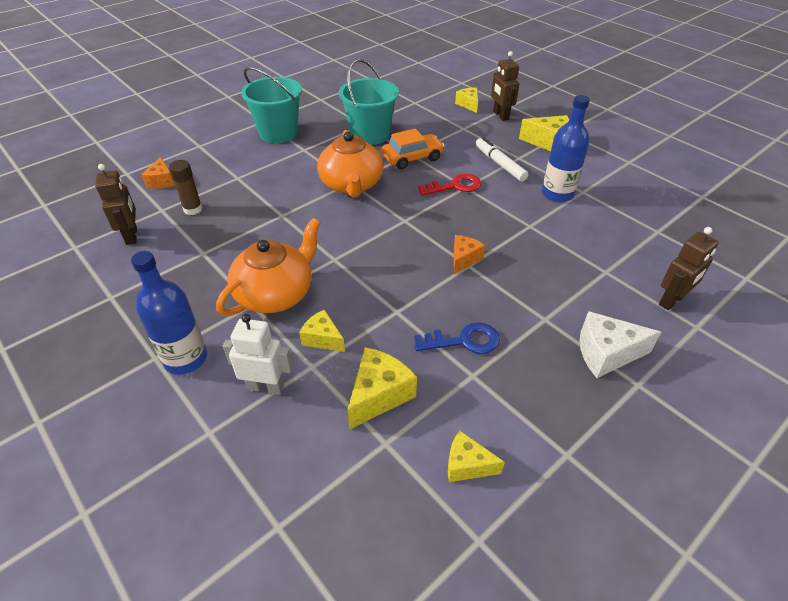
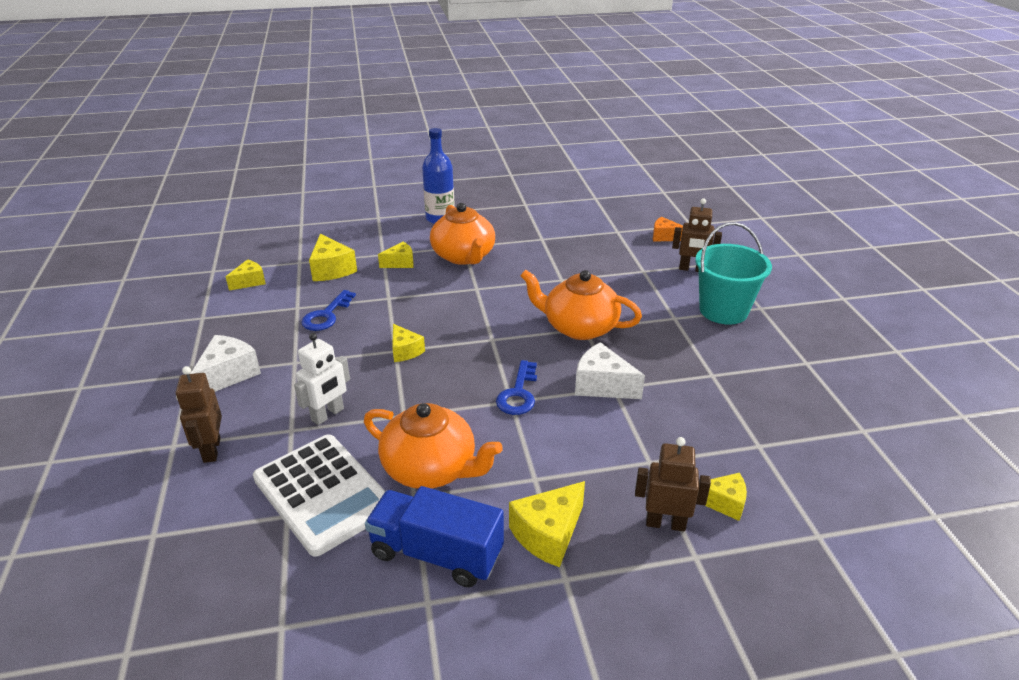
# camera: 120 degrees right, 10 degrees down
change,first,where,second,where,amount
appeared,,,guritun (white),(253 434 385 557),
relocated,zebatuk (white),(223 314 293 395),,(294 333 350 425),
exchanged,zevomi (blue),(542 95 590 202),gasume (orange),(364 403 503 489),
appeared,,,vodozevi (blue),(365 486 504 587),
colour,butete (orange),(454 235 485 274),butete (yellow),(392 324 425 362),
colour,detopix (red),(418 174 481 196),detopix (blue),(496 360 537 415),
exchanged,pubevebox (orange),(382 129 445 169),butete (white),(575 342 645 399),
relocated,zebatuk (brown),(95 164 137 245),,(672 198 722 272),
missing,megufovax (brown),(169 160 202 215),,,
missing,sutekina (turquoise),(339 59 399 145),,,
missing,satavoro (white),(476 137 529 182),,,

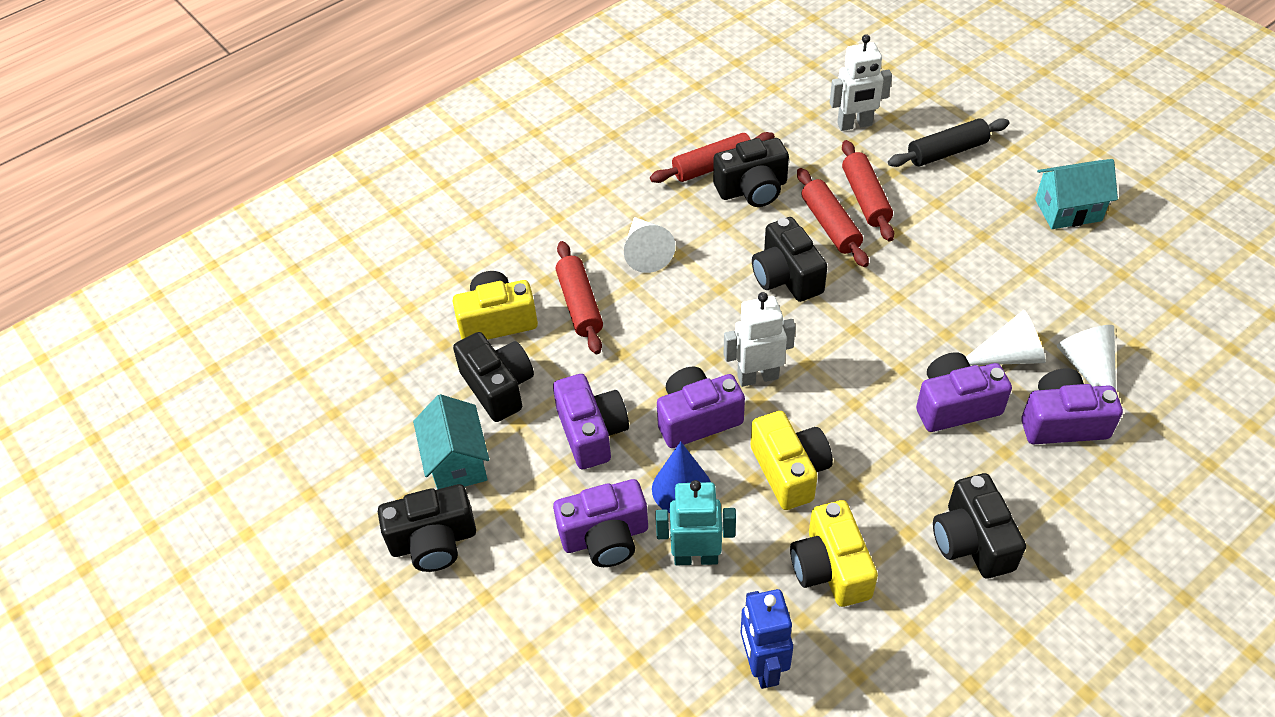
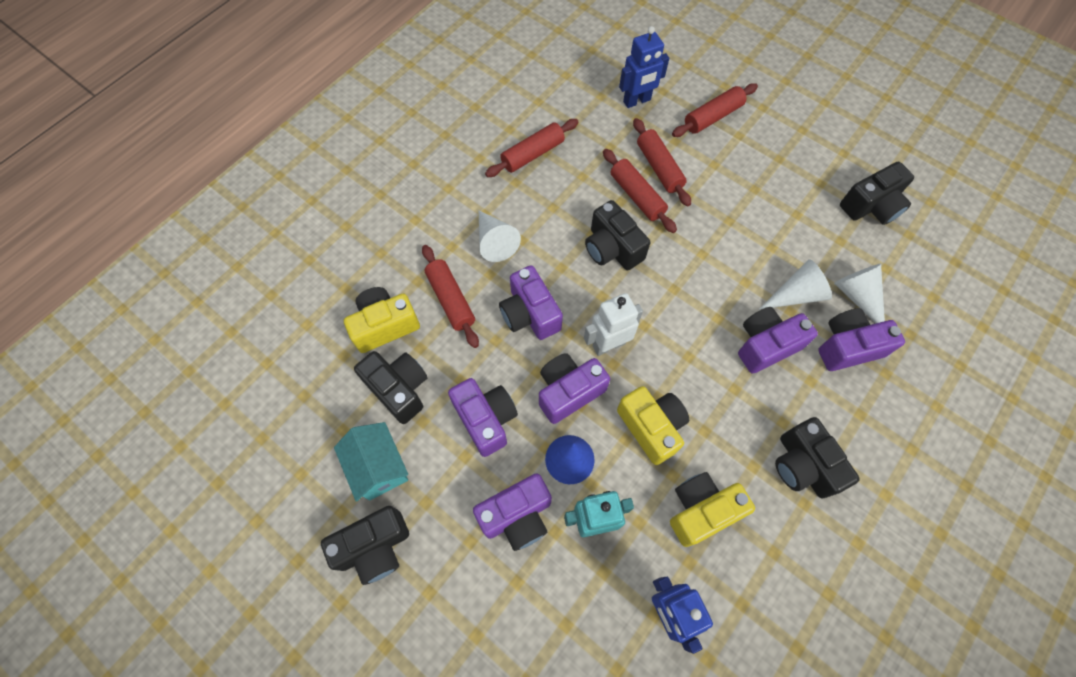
# camera: 15 degrees left, 15 degrees up
change,first,where,second,where,amount
appeared,,,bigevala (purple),(499 266 563 340),
colour,zebatuk (white),(830 34 892 131),zebatuk (blue),(619 26 669 108),
spun,bigevala (yellow),(790 500 878 607),,(670 472 755 547),90 degrees clockwise
colour,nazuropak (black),(888 118 1009 167),nazuropak (red),(672 83 758 137),
relocated,bigevala (black),(713 138 789 207),,(840 162 914 225),
missing,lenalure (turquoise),(1035 159 1118 229),,,

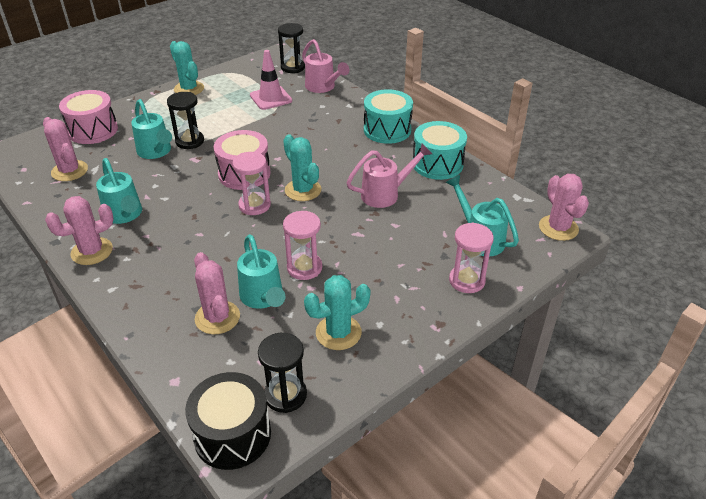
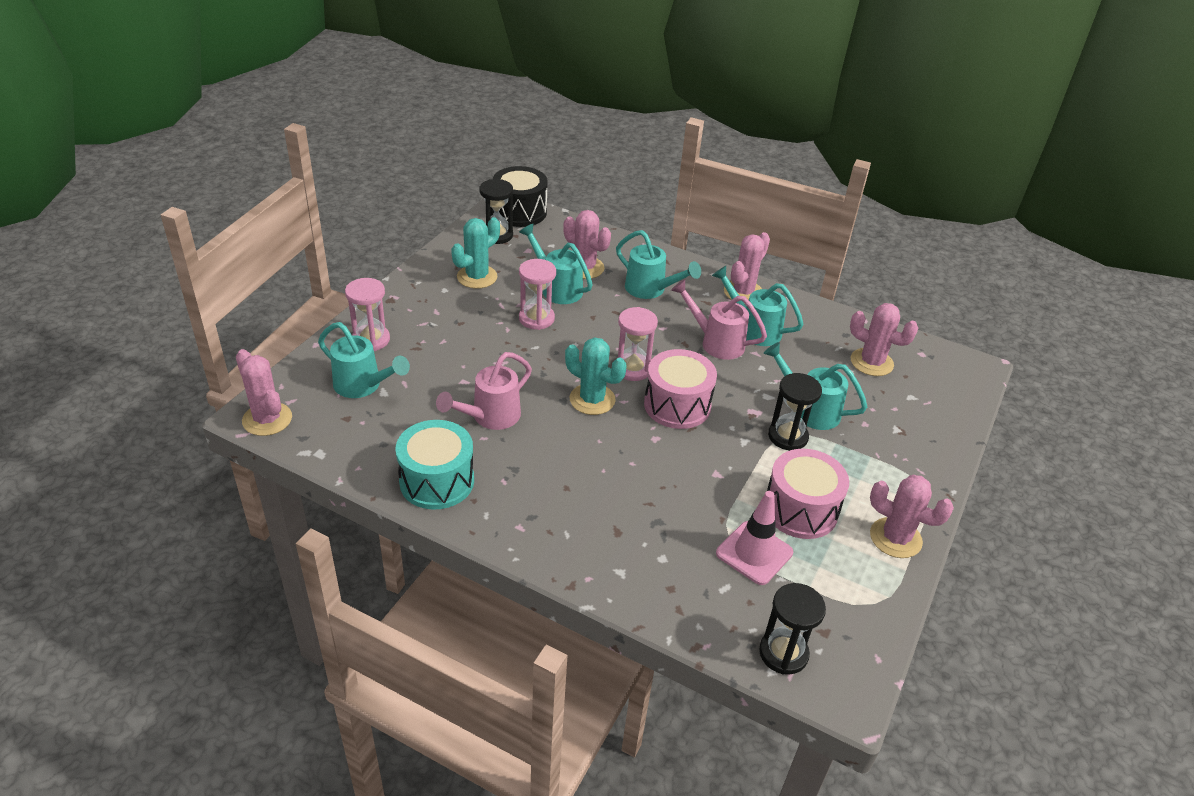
# camera: 155 degrees right, 0 degrees up
change,first,where,second,where,amount
appeared,,,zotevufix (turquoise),(616 230 701 299),
relocated,zotevufix (pink),(302 39 349 93),,(671 279 767 360),
relocated,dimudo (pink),(59 90 118 144),,(767 449 849 539),
colour,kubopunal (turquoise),(170 41 204 95),kubopunal (pink),(870 475 954 558),
missing,dimudo (turquoise),(364 89 413 144),,,

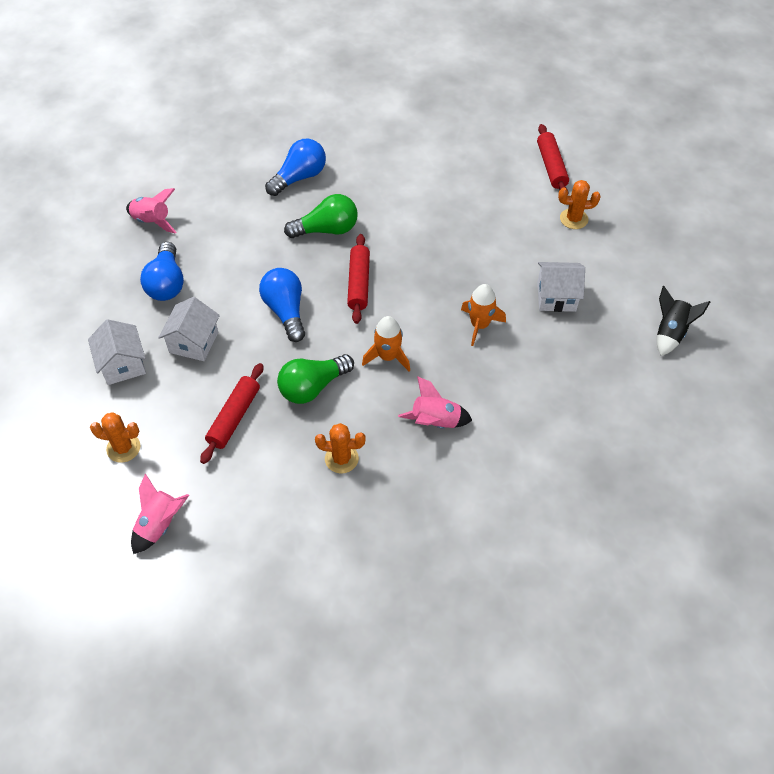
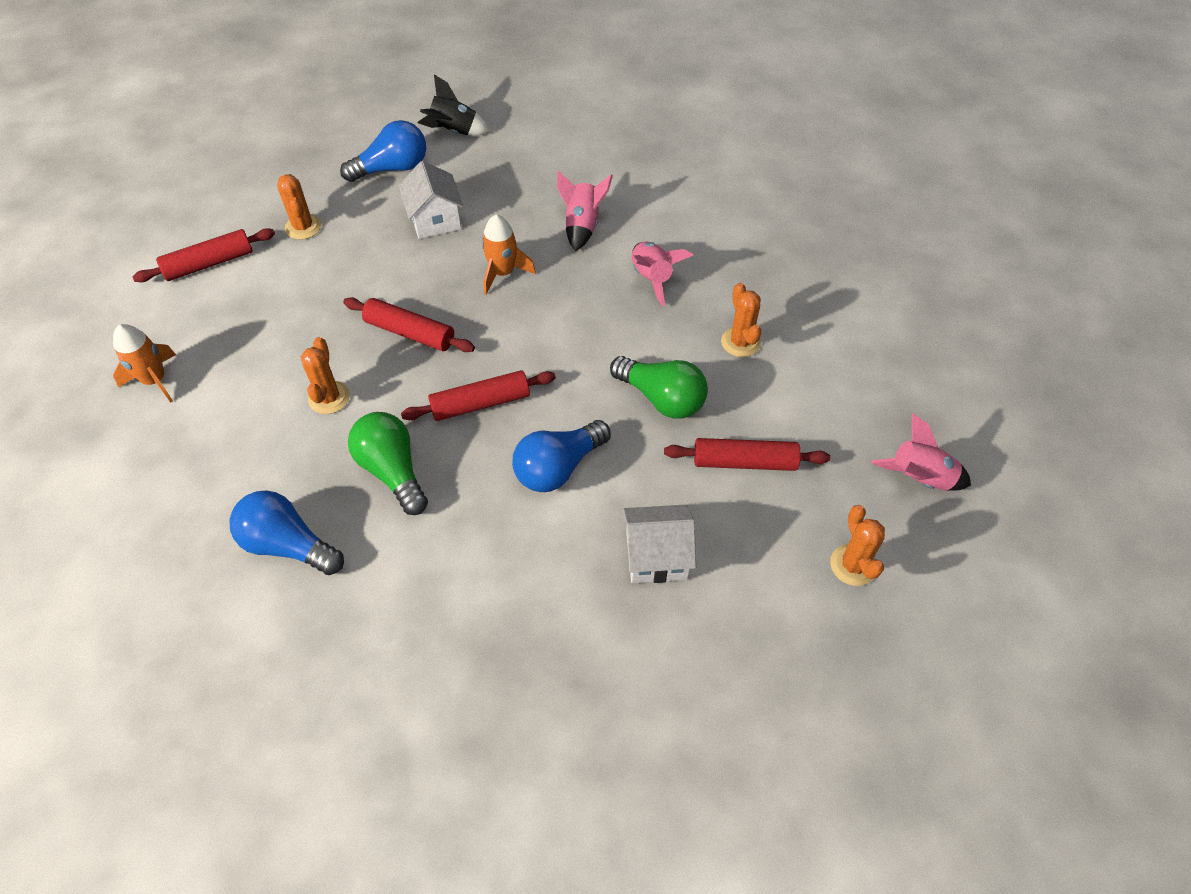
# camera: 110 degrees left, 0 degrees up
change,first,where,second,where,amount
relocated,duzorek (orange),(362 316 410 371),,(113 324 176 403),
appeared,,,kubopunal (orange),(301 337 350 414),
relocated,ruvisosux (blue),(140 242 184 301),,(340 120 426 182),
appeared,,,nazuropak (red),(343 297 475 352),
relocated,duzorek (pink),(126 188 177 233),,(557 171 613 251),
missing,lenalure (white),(88 319 146 385),,,

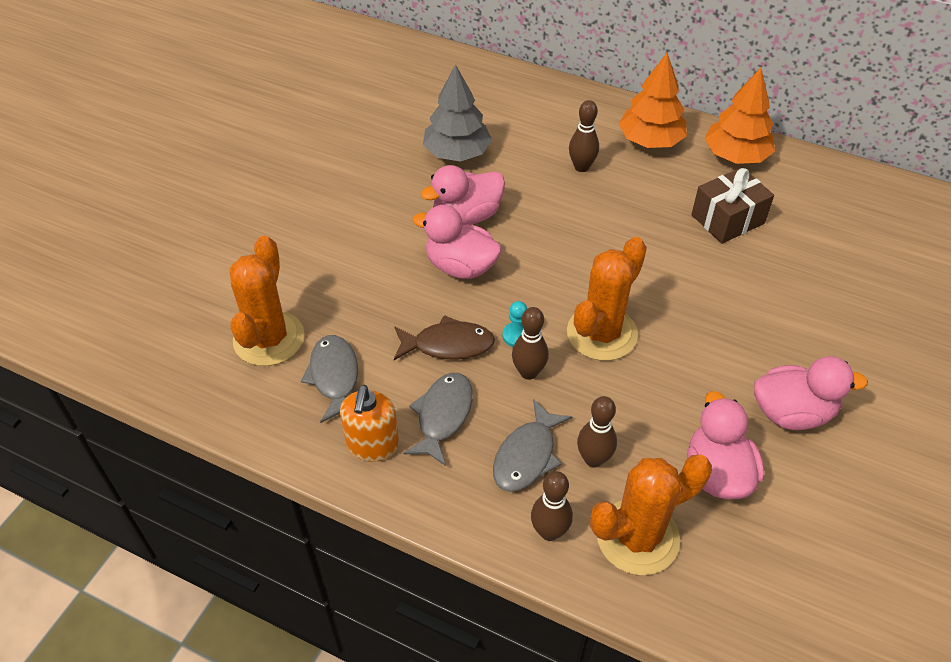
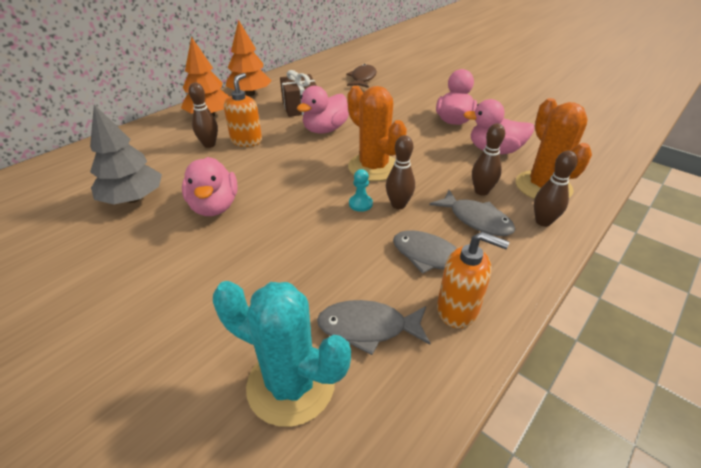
# camera: 75 degrees left, 10 degrees down
change,first,where,second,where,amount
colour,kubopunal (orange),(230 236 305 366),kubopunal (turquoise),(213 281 351 427),
appeared,,,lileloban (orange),(224 73 262 147),
relocated,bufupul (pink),(412 205 502 279),,(297 86 349 134),
relocated,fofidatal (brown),(394 315 495 360),,(347 64 377 88),

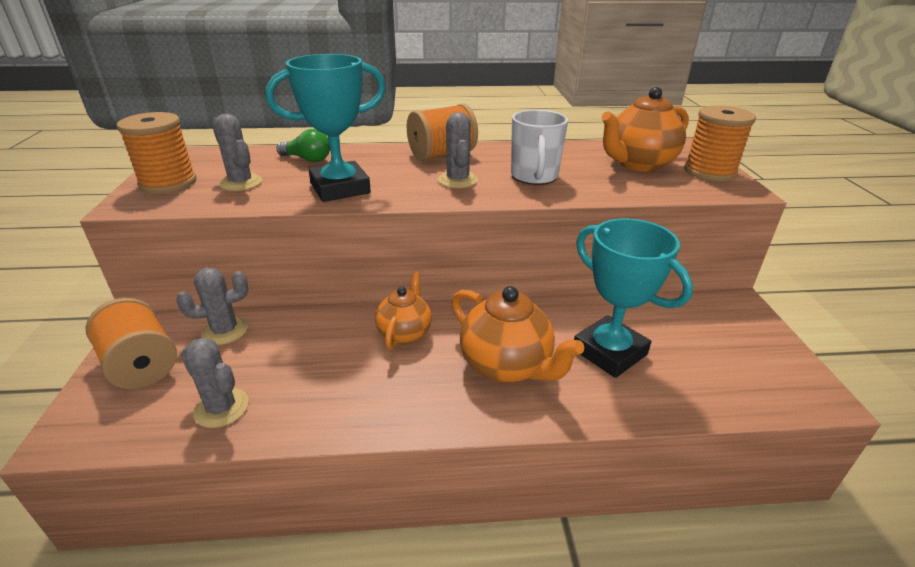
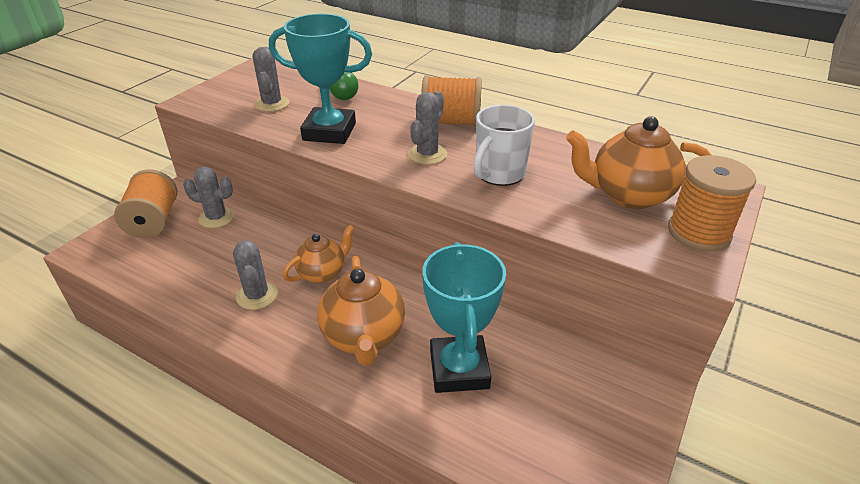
# camera: 35 degrees right, 5 degrees up
change,first,where,second,where,amount
relocated,kubopunal (grey),(181 338 249 428),,(233 241 278 310),
missing,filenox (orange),(116 112 196 194),,,

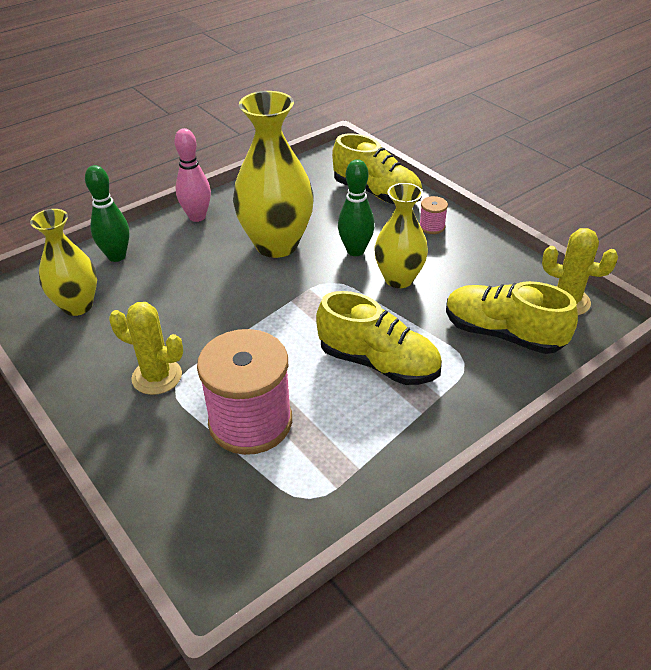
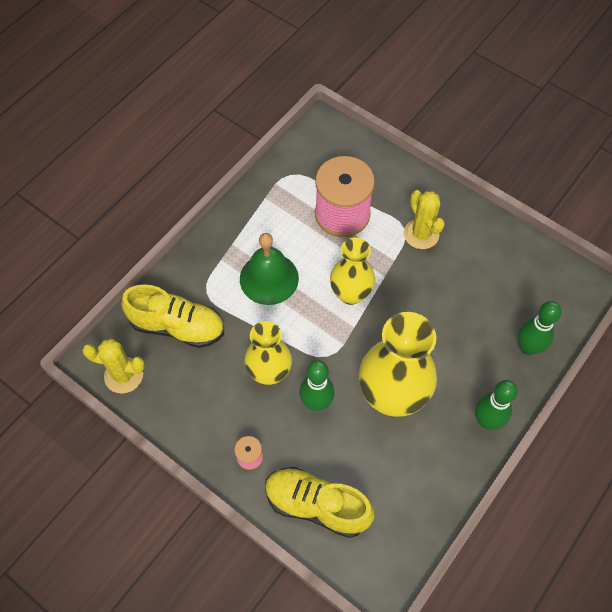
# camera: 165 degrees right, 20 degrees up
change,first,where,second,where,amount
exchanged,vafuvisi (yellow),(316 291 442 385),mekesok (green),(240 233 299 305),
relocated,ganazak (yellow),(30 209 97 316),,(330 237 375 305),
spun,kubopunal (yellow),(109 302 183 395),,(404 190 445 249),60 degrees clockwise
colour,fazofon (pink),(174 128 211 222),fazofon (green),(475 380 518 430),

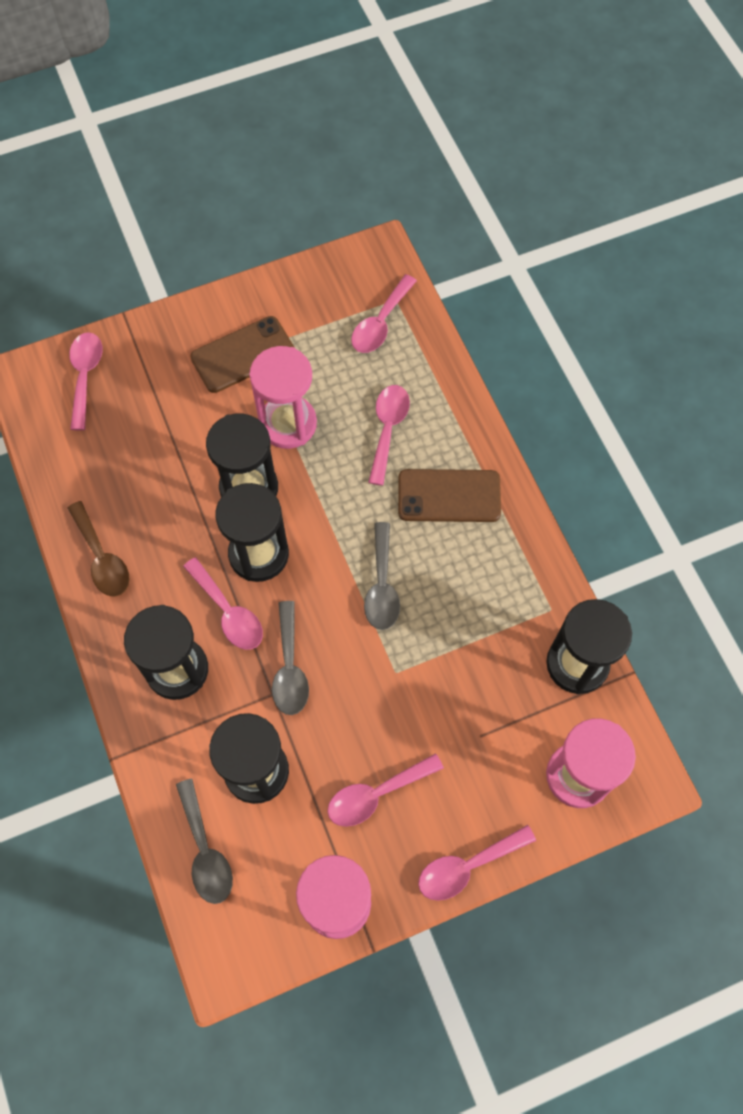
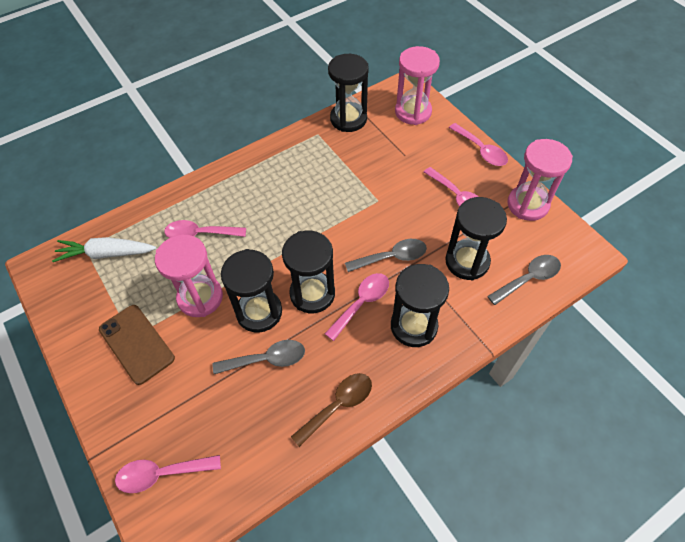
# camera: 100 degrees left, 10 degrees down
change,first,where,second,where,amount
exchanged,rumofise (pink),(351 274 417 353),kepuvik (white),(52 237 156 262),
relocated,rumofise (grey),(364 522 400 630),,(213 340 305 374),
missing,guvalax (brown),(398 469 501 522),,,

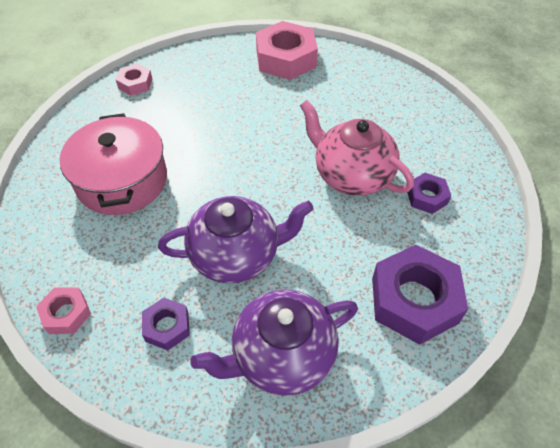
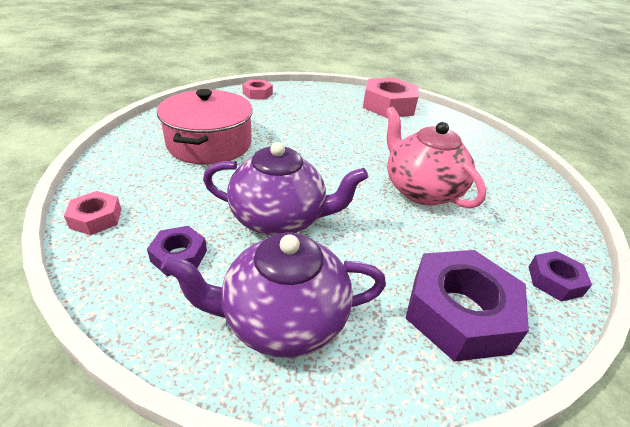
# camera: 15 degrees right, 15 degrees down
change,first,where,second,where,amount
relocated,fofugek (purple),(407 173 451 214),,(529 251 592 302),

